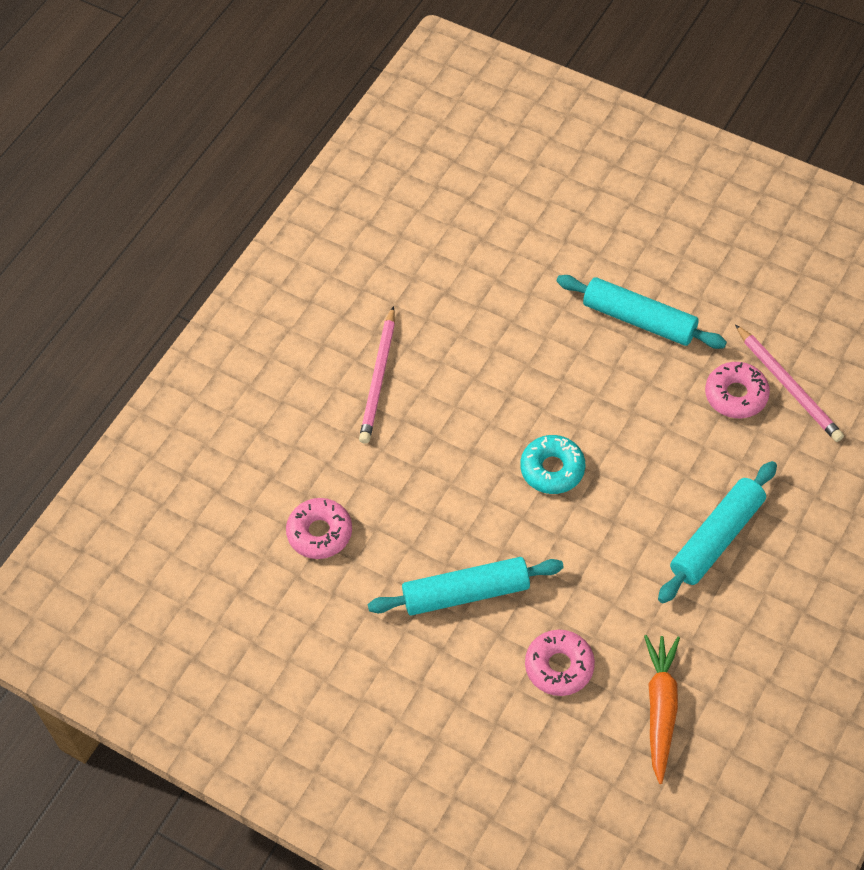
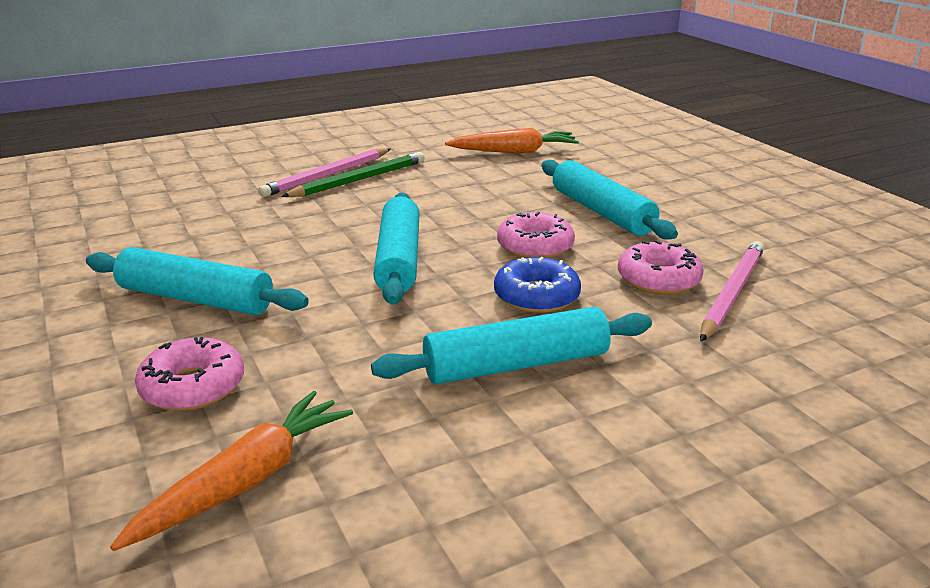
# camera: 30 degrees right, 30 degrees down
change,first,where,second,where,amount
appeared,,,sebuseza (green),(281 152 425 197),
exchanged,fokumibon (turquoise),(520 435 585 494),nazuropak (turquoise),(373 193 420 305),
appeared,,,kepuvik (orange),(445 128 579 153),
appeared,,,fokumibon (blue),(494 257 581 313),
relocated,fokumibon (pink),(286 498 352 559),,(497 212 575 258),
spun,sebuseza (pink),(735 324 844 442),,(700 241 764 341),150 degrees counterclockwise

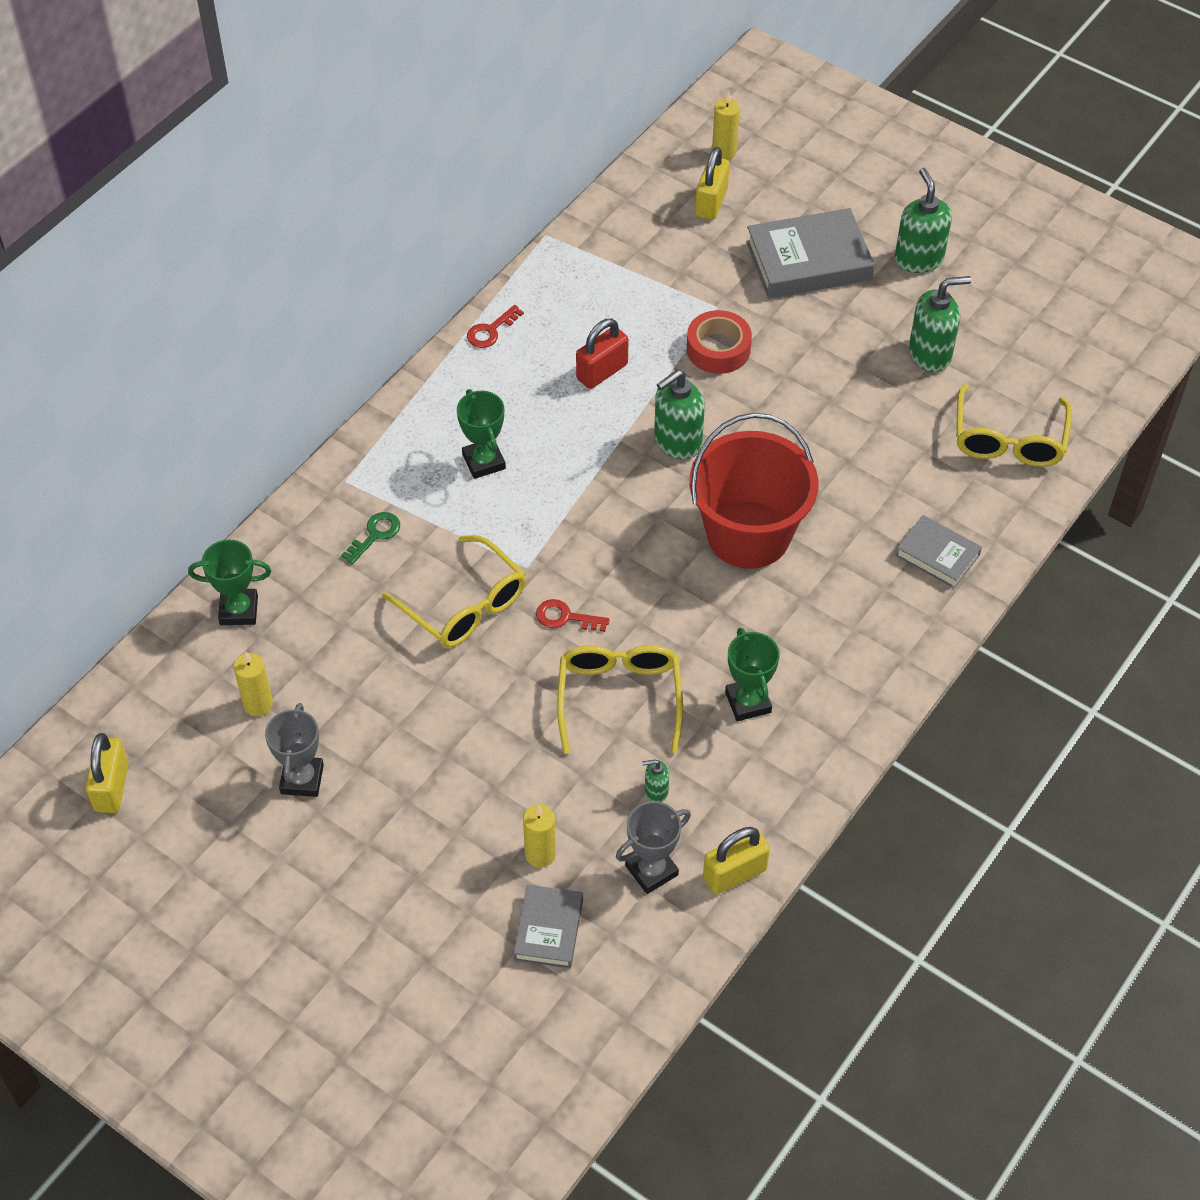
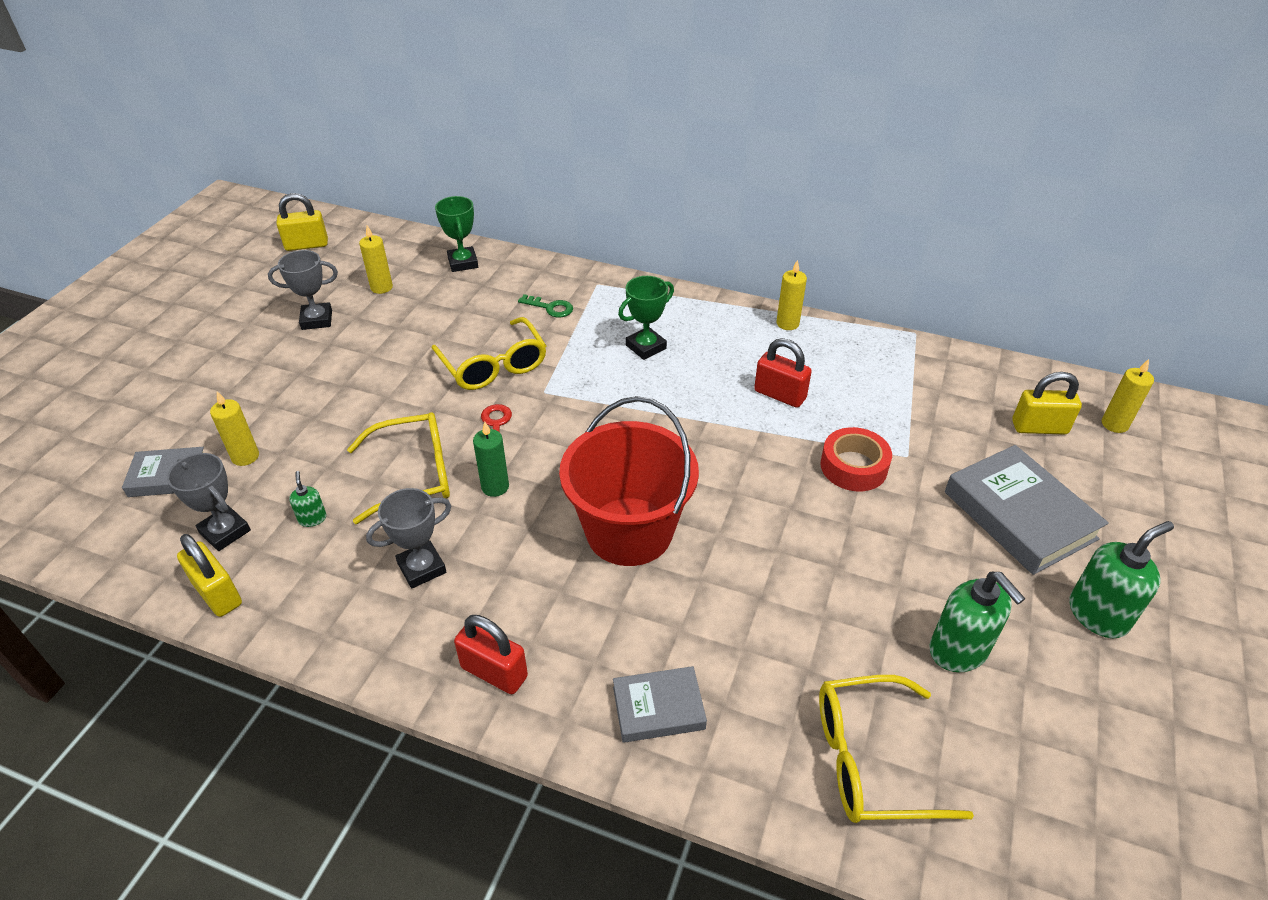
# camera: 75 degrees right, 10 degrees down
change,first,where,second,where,amount
colour,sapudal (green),(725 628 780 721),sapudal (grey),(366 488 451 588),
spun,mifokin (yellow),(382 535 526 648),,(432 317 546 390),60 degrees counterclockwise
appeared,,,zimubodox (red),(454 615 528 694),
appeared,,,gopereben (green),(473 422 509 497),
spun,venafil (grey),(896 515 982 589),,(613 666 707 743),60 degrees clockwise
exchanged,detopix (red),(467 305 524 348),gopereben (yellow),(776 260 807 330),
missing,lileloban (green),(654 370 705 459),,,

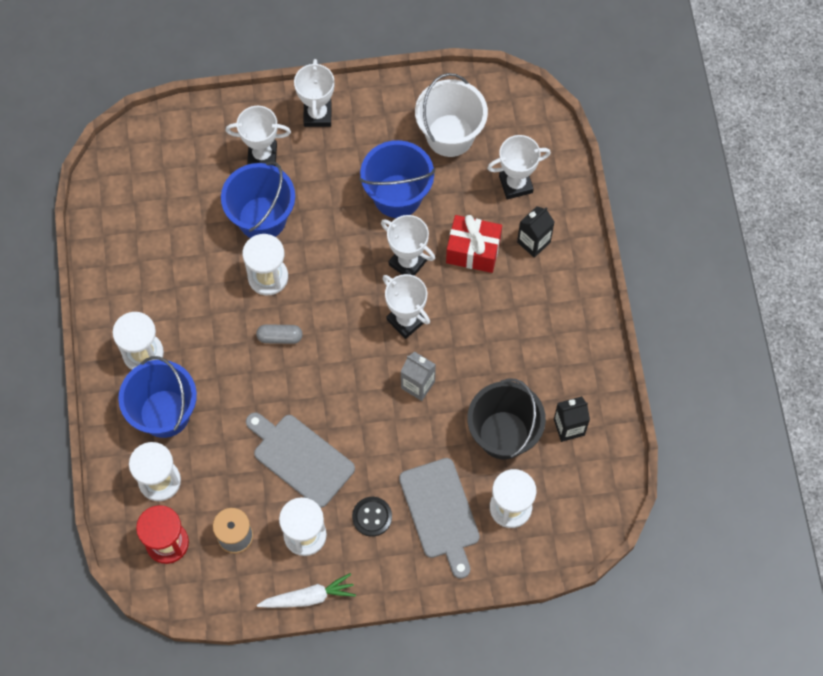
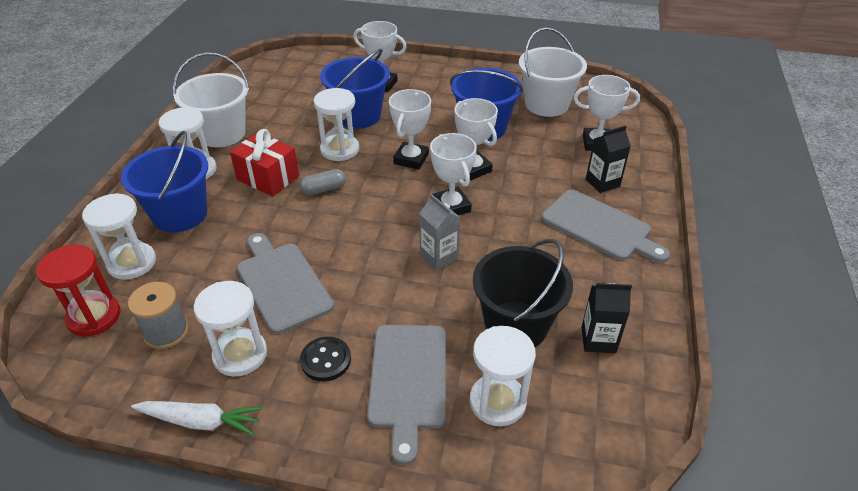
# camera: 20 degrees right, 25 degrees down
change,first,where,second,where,amount
appeared,,,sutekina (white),(173 52 250 147),
relocated,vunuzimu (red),(446 215 502 273),,(230 129 299 196),
spun,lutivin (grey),(256 324 303 344),,(300 169 346 195),45 degrees counterclockwise
relocated,sapudal (white),(294 59 334 127),,(389 89 431 170),
appeared,,,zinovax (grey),(541 189 670 263),

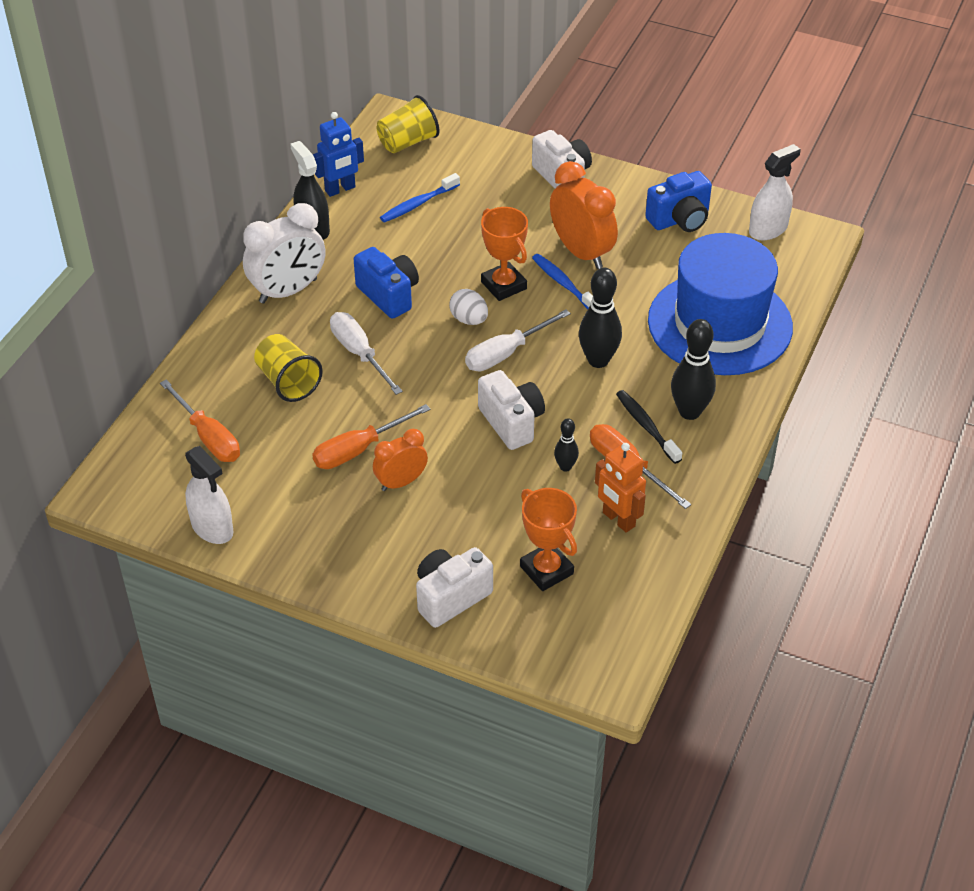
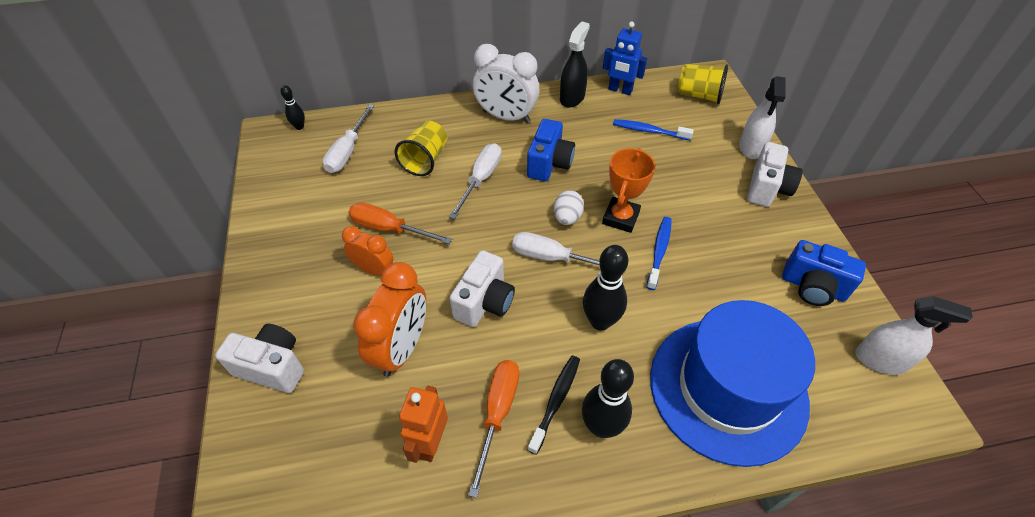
# camera: 55 degrees right, 5 degrees up
change,first,where,second,where,amount
relocated,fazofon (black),(554 418 579 472),,(280 85 305 130),
colour,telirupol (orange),(160 380 240 462),telirupol (white),(322 104 374 173),
relocated,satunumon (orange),(550 161 618 269),,(353 262 426 377),
relocated,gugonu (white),(185 446 233 544),,(739 76 786 159),
missing,sapudal (orange),(520 488 577 591),,,

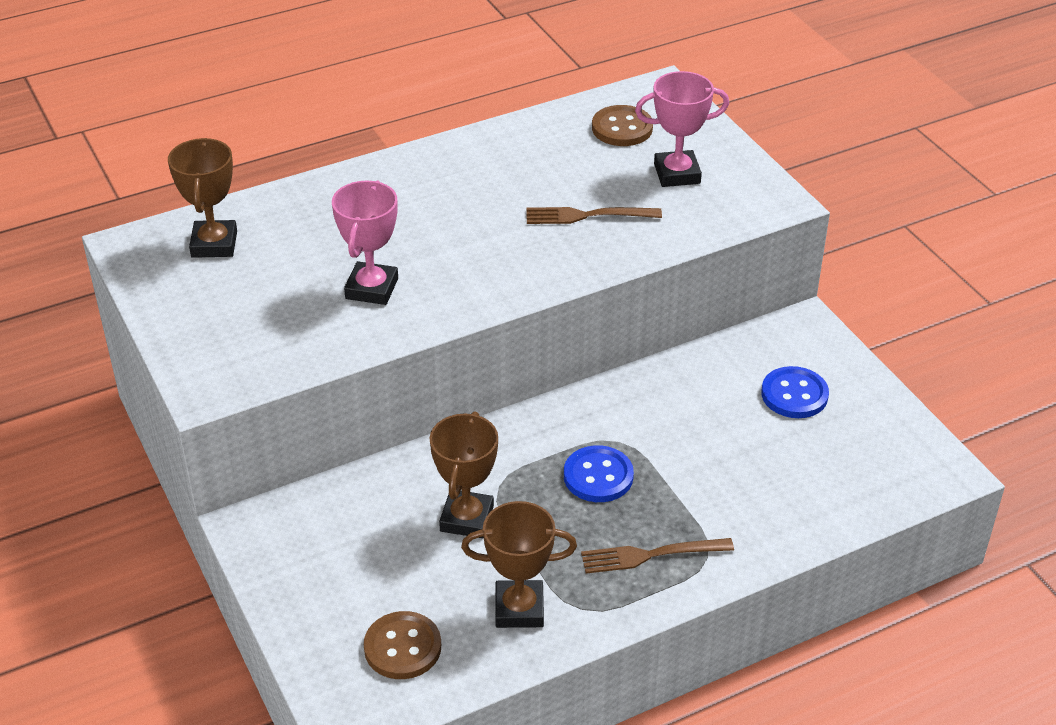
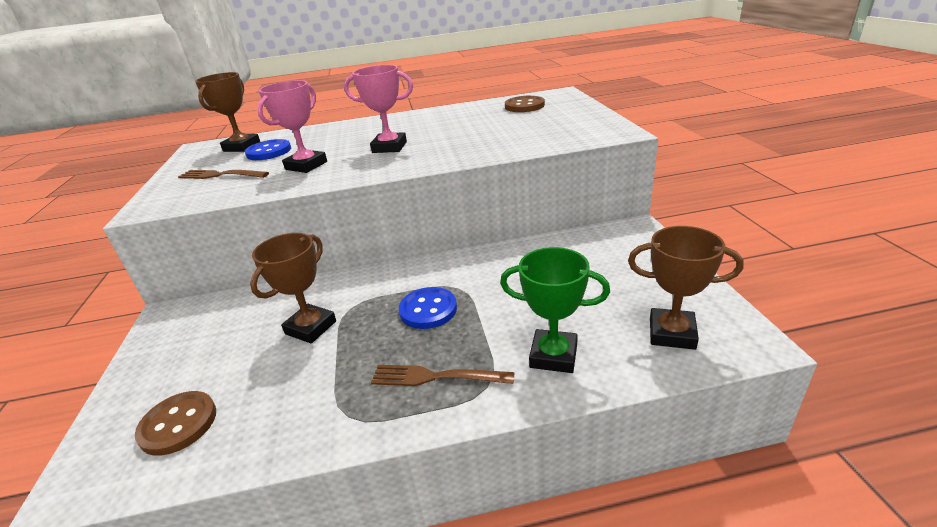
# camera: 20 degrees right, 10 degrees down
change,first,where,second,where,amount
relocated,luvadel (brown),(526 207 662 224),,(178 170 269 179),
relocated,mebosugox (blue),(761 366 829 418),,(244 139 291 160),
relocated,sapudal (pink),(635 71 729 187),,(344 65 413 153),
appeared,,,sapudal (green),(500 247 610 373),
relocated,sapudal (brown),(461 501 577 628),,(628 226 744 350),

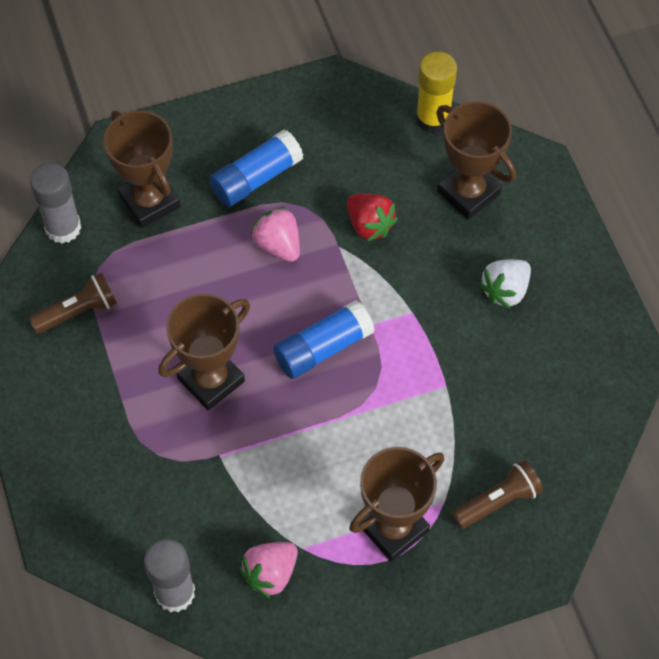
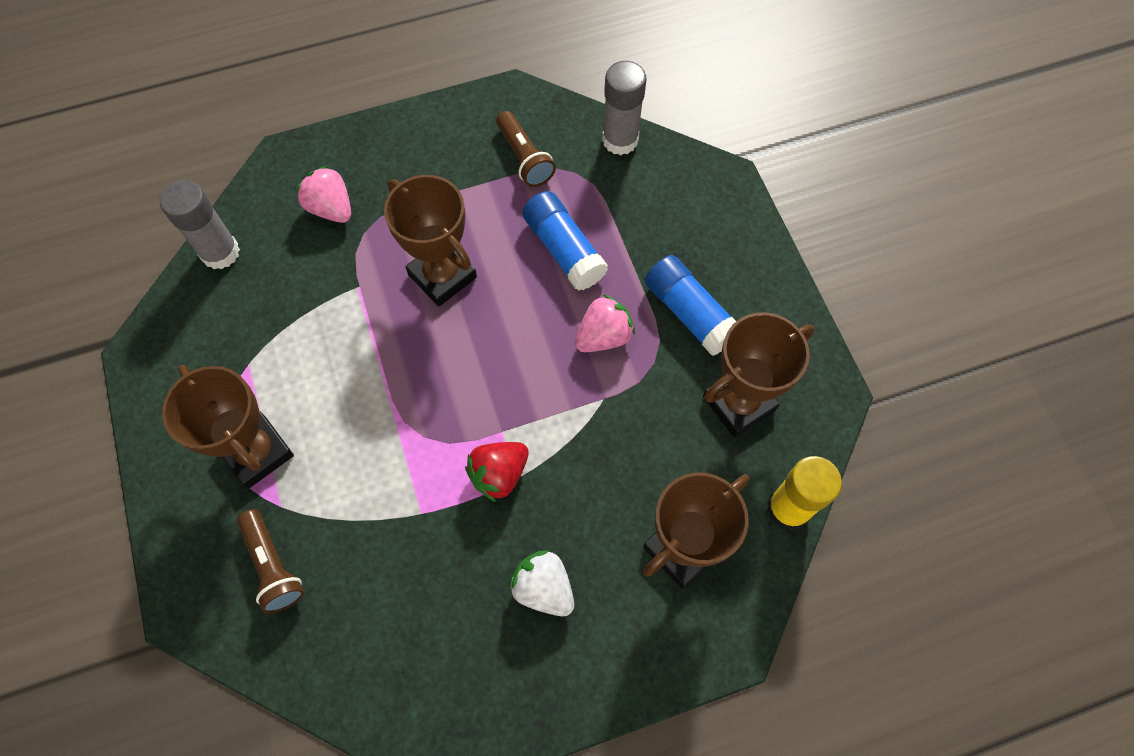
# camera: 90 degrees right, 5 degrees up
change,first,where,second,where,amount
relocated,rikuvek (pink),(239 542 298 599),,(295 165 351 223),
relocated,rikuvek (red),(347 193 398 242),,(465 442 529 502),
relocated,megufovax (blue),(273 300 375 379),,(522 191 608 291),
relocated,sapudal (brown),(104 110 181 228),,(703 312 815 437),

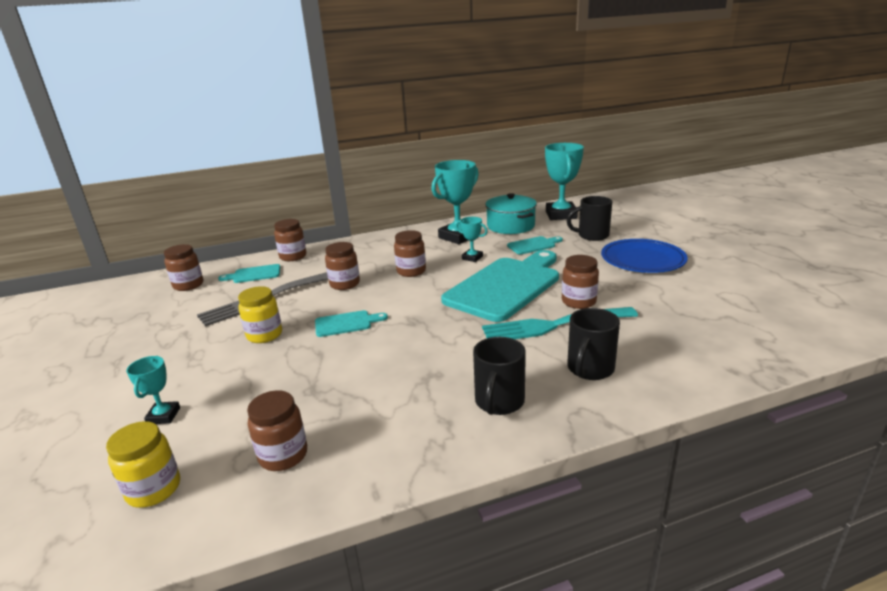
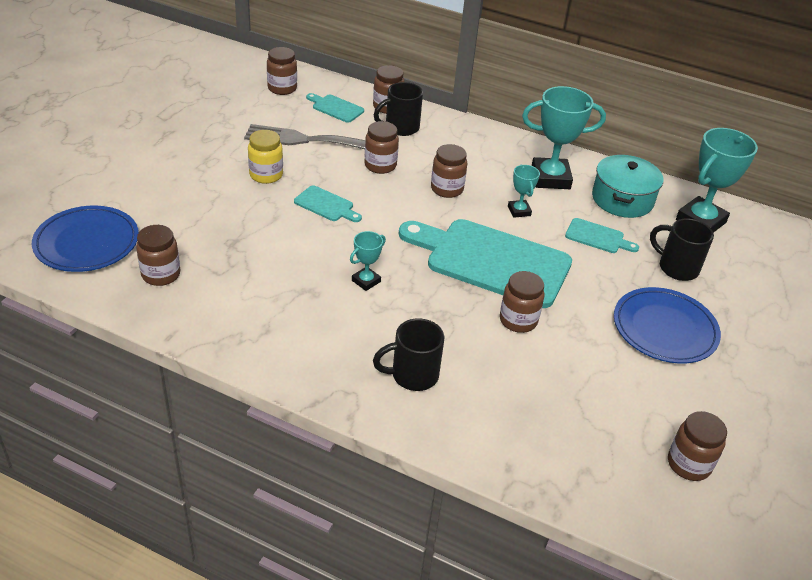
# camera: 40 degrees right, 15 degrees up
change,first,where,second,where,amount
exchanged,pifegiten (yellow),(106 421 180 508),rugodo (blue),(32 206 139 272),
relocated,sapudal (turquoise),(126 356 180 424),,(350 231 386 291),
relocated,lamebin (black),(473 337 526 415),,(374 82 423 136),
spun,zinovax (turquoise),(441 250 559 322),,(399 219 572 308),150 degrees counterclockwise
appeared,,,pifegiten (brown),(668 411 727 481),
missing,luvadel (turquoise),(482 307 638 339),,,

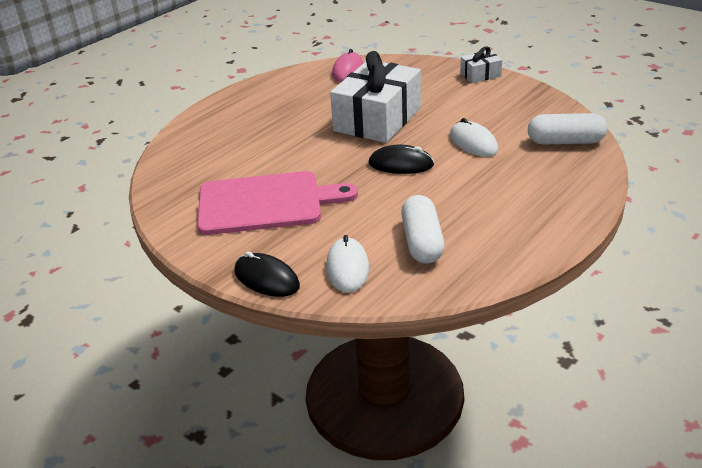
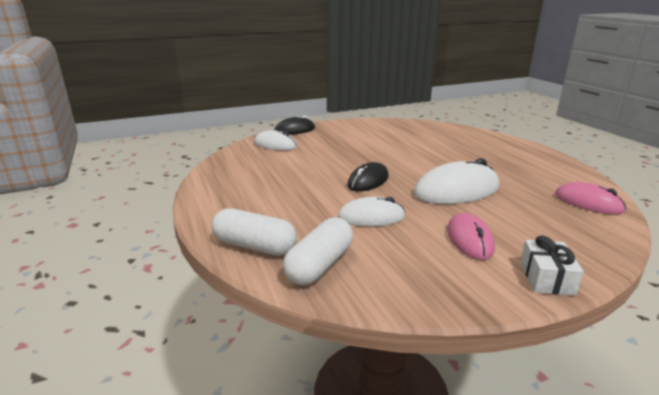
# camera: 115 degrees right, 10 degrees down
change,first,where,second,where,amount
relocated,lutivin (white),(401 195 445 264),,(211 208 297 256),
exchanged,vunuzimu (white),(330 51 421 143),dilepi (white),(414 158 499 204),
appeared,,,dilepi (pink),(447 213 495 260),
missing,zinovax (pink),(197 171 358 235),,,

